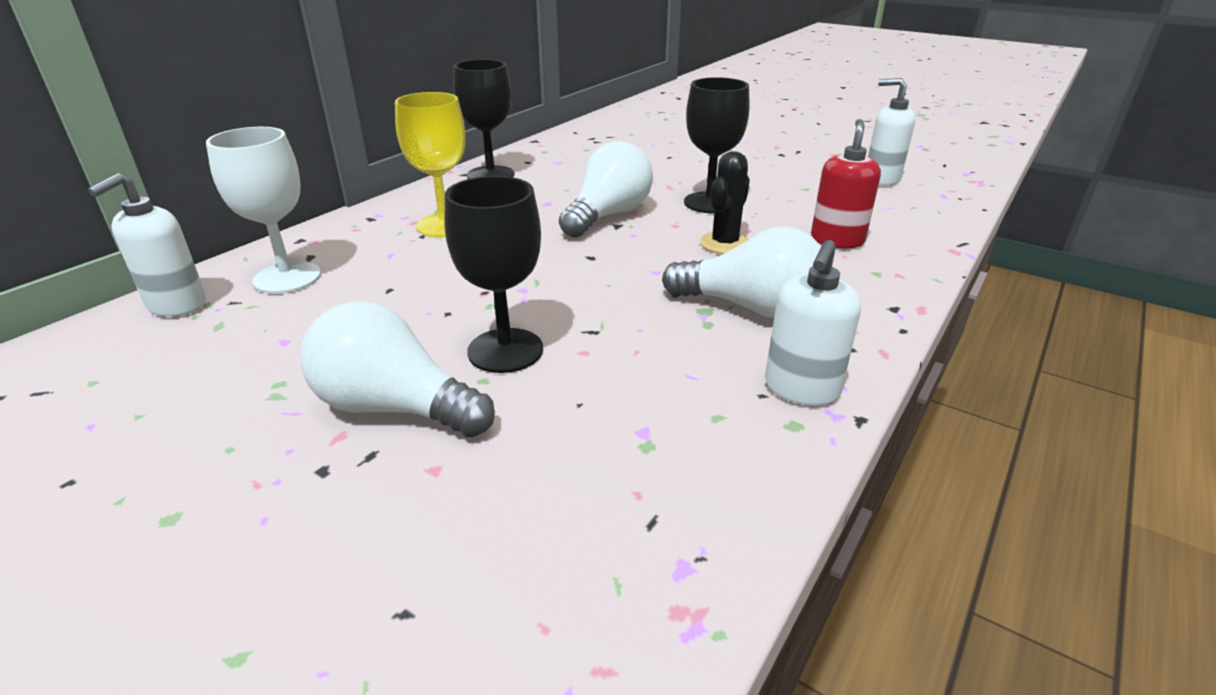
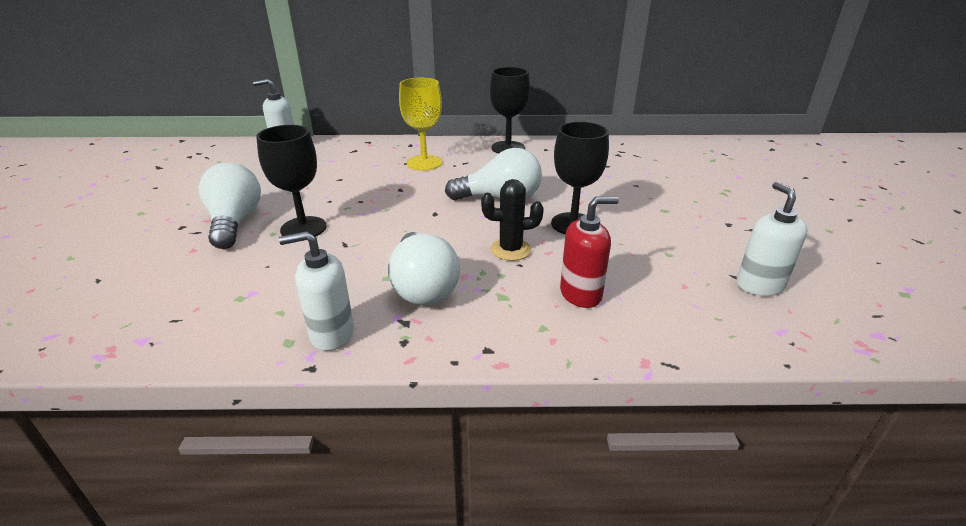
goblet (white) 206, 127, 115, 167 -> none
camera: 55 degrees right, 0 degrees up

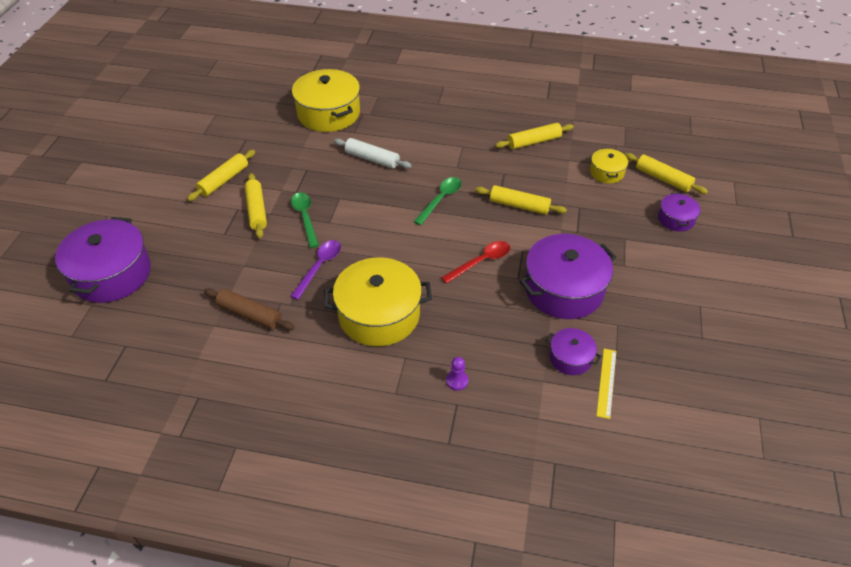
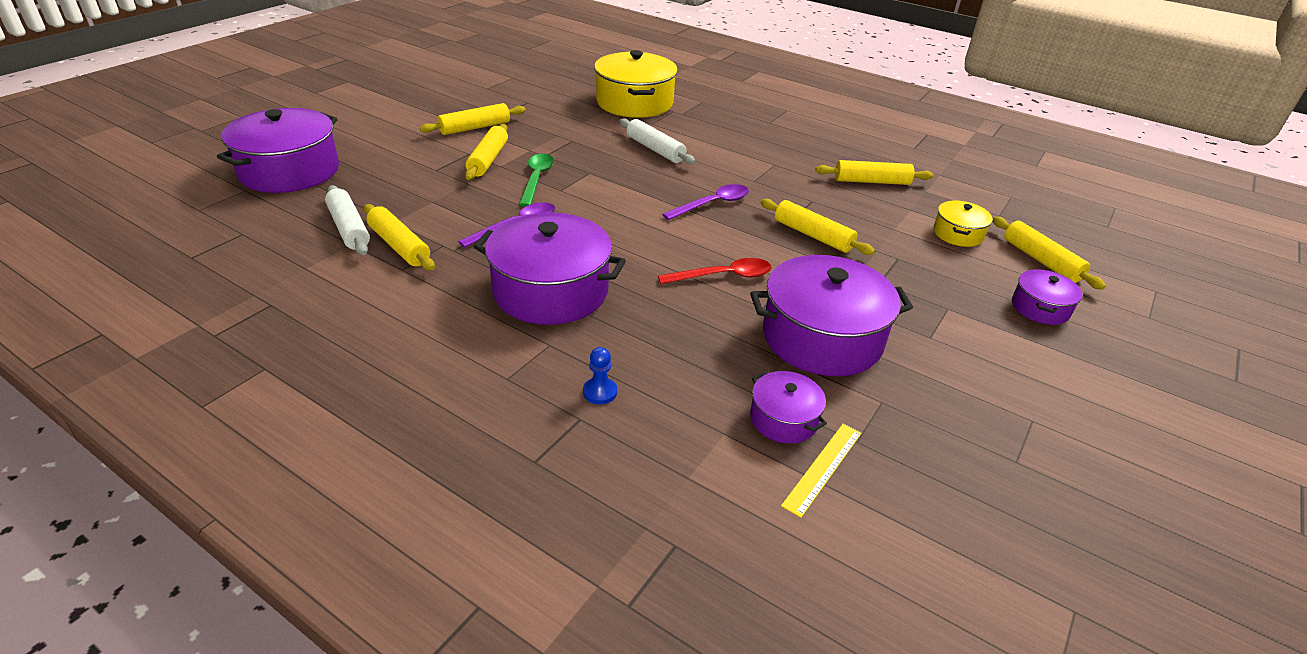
none -> rolling pin (white) 325, 185, 45, 70
rolling pin (brown) 204, 288, 91, 42 -> rolling pin (yellow) 364, 204, 71, 66
pot (yellow) 324, 258, 108, 88 -> pot (purple) 473, 213, 153, 112
spoon (green) 414, 177, 48, 48 -> spoon (purple) 662, 184, 87, 36
pawn (purple) 446, 357, 23, 34 -> pawn (blue) 583, 347, 34, 57
camera: 20 degrees right, 10 degrees down

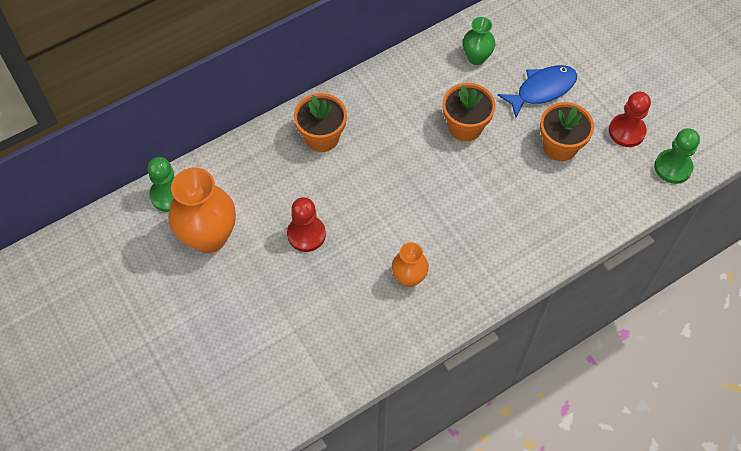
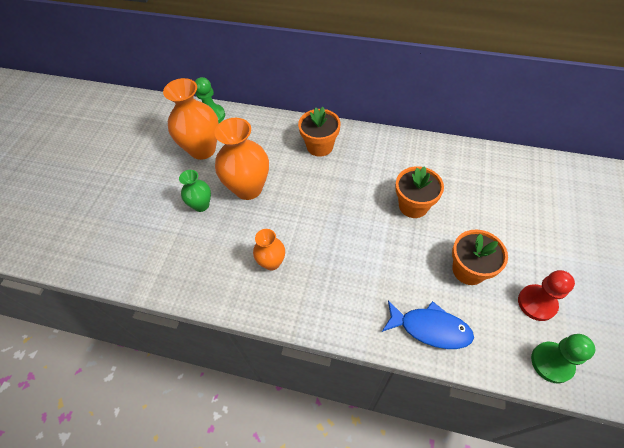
vase (green) 463, 17, 32, 48 -> vase (green) 179, 170, 32, 42, moved
fish (blue) 498, 65, 79, 53 -> fish (blue) 382, 300, 92, 49, moved
pawn (red) 287, 197, 39, 55 -> vase (orange) 214, 118, 55, 82
camera: 50 degrees right, 5 degrees down

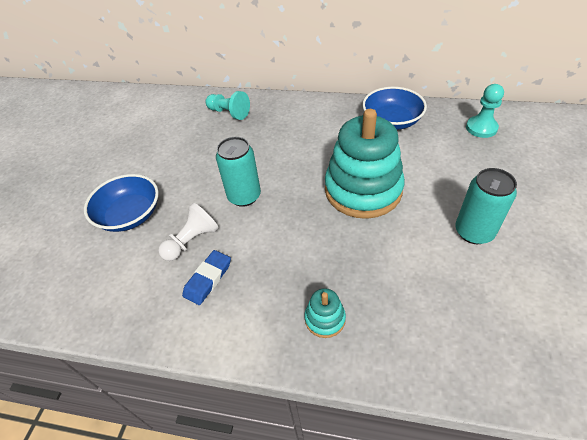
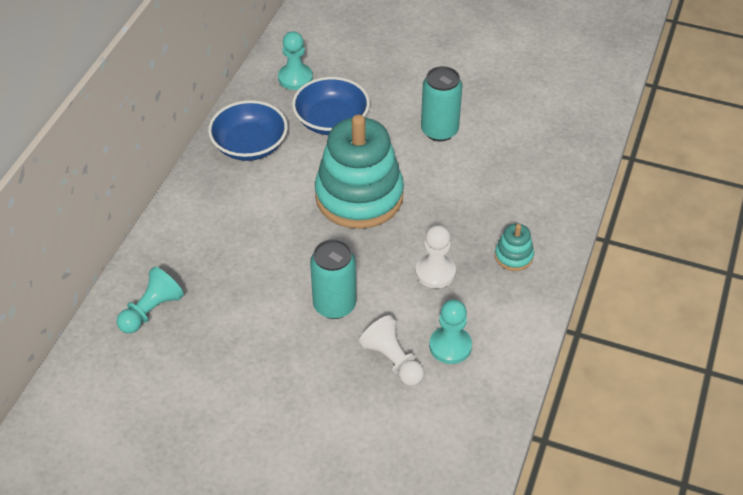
none -> pawn (white) 415, 225, 41, 63
bowl (blue) 84, 174, 75, 58 -> bowl (blue) 292, 77, 78, 58, moved
eraser (blue) 182, 250, 49, 55 -> pawn (turquoise) 429, 300, 43, 64
camera: 85 degrees left, 0 degrees up

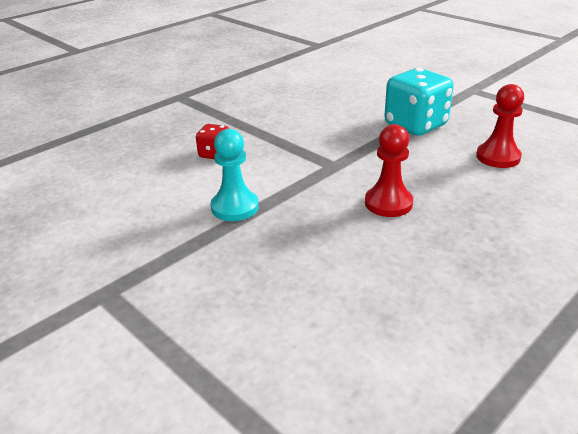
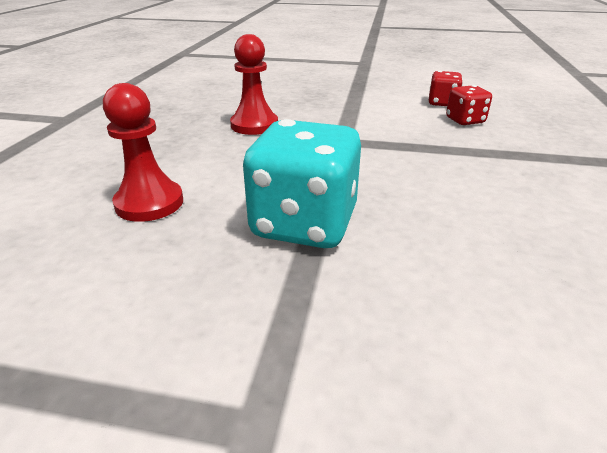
pawn (turquoise) 211, 129, 48, 92 -> none
none -> dice (red) 429, 71, 34, 35
camera: 145 degrees right, 0 degrees up

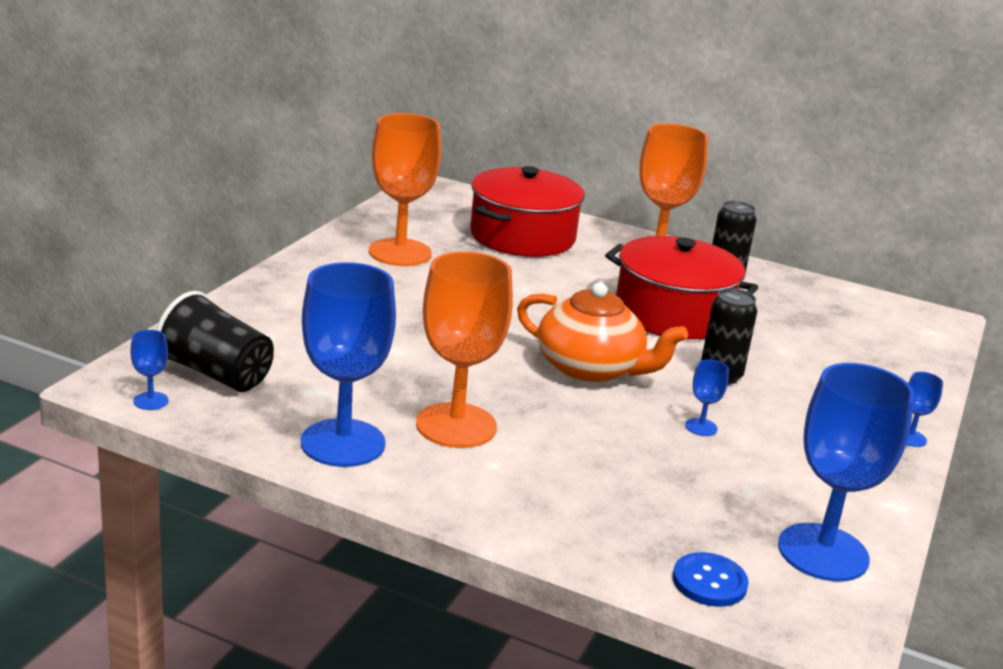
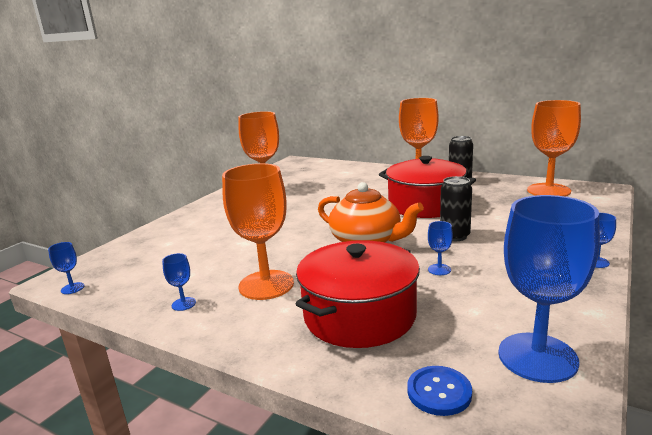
cup (black) 156, 291, 118, 101 -> none
none -> goblet (orange) 527, 100, 54, 97
pot (red) 470, 166, 115, 91 -> pot (red) 296, 240, 124, 108, moved
goblet (blue) 301, 262, 95, 205 -> goblet (blue) 162, 253, 34, 58, x0.41
camera: 10 degrees right, 5 degrees down

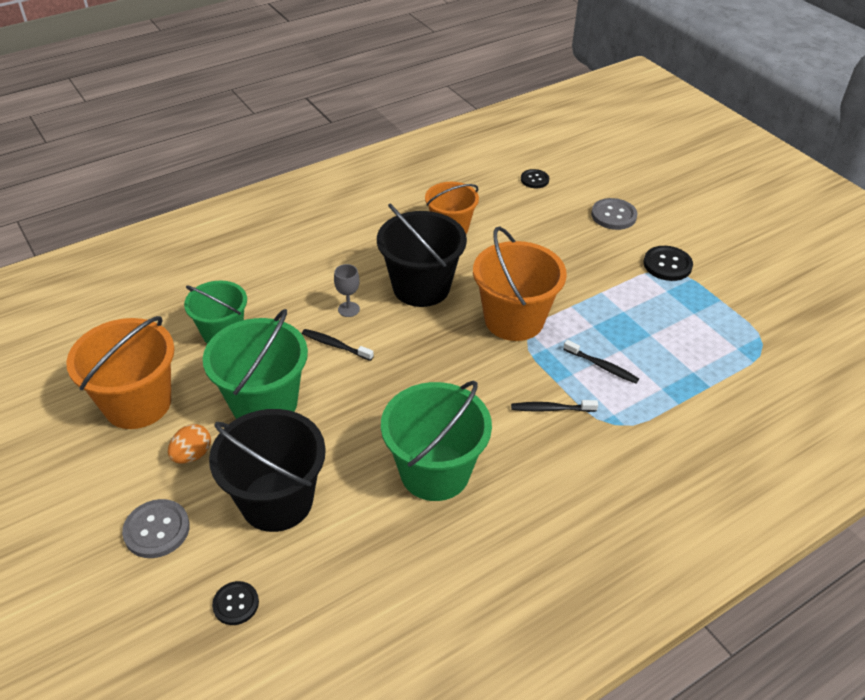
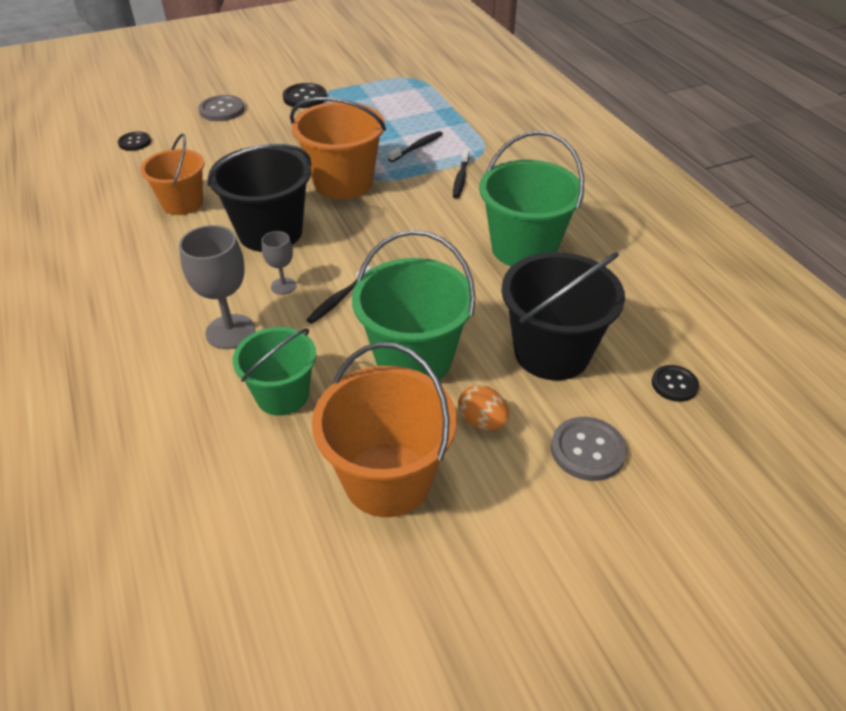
none -> goblet (grey) 179, 225, 76, 124
camera: 80 degrees left, 0 degrees up

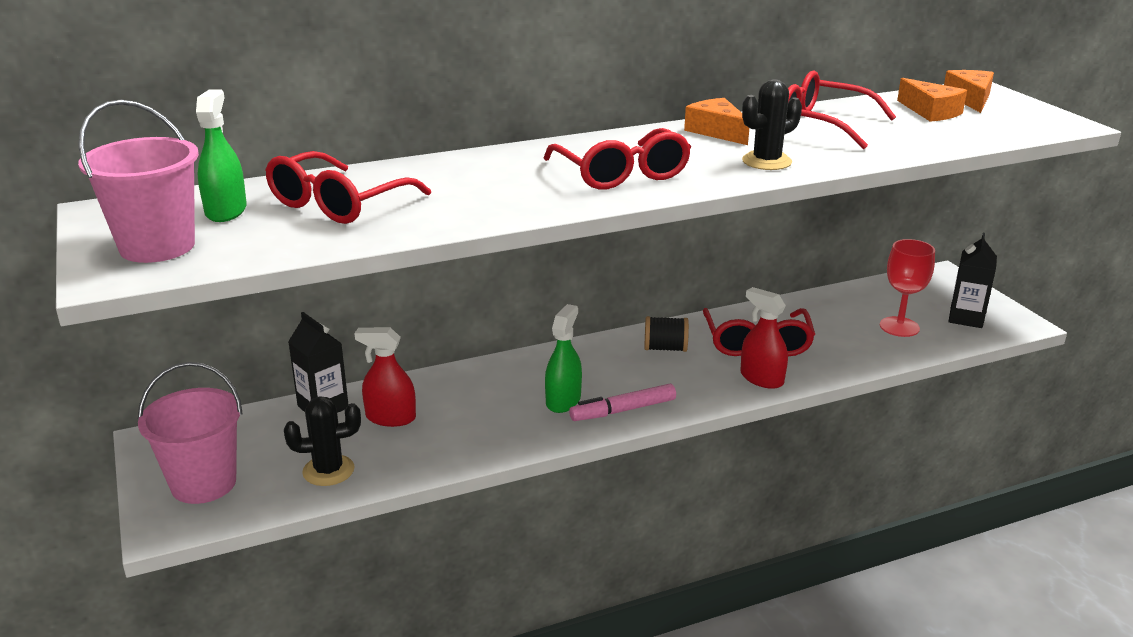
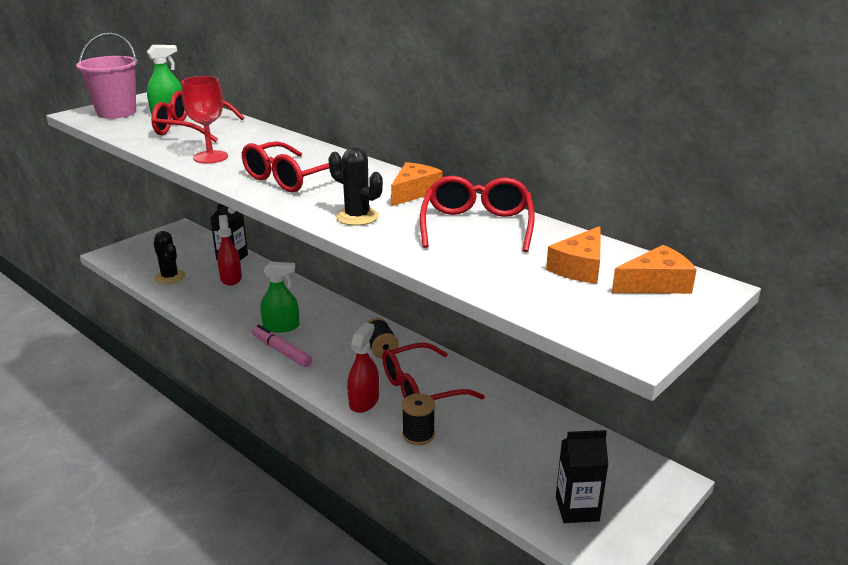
bucket (pink) 138, 362, 105, 142 -> none
none -> spool (black) 402, 393, 33, 52
goblet (red) 880, 239, 55, 98 -> goblet (red) 181, 76, 47, 88, moved
camera: 65 degrees right, 0 degrees up

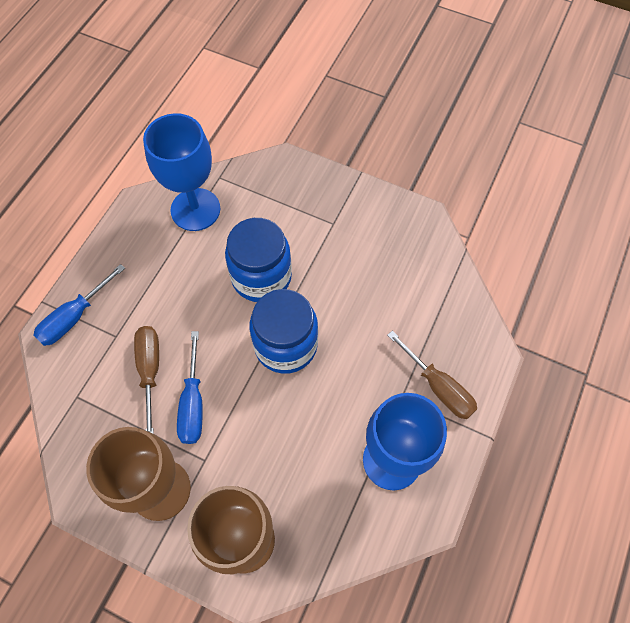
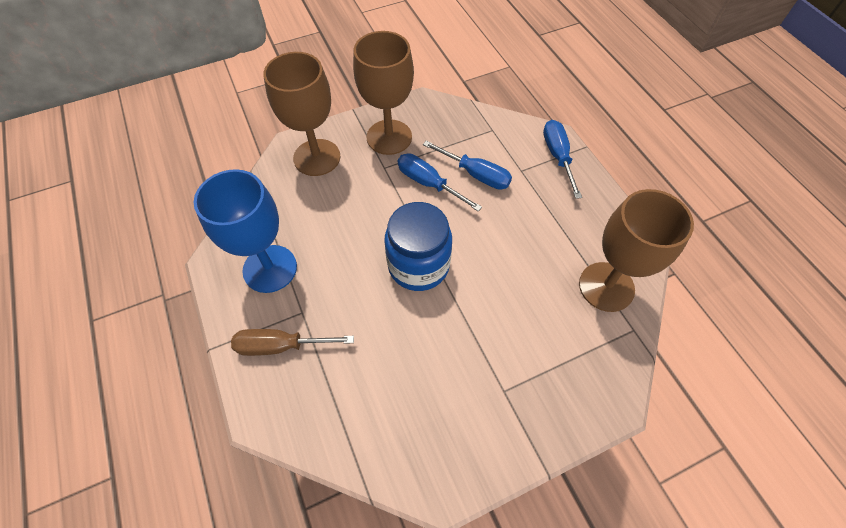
jar (blue) 225, 218, 67, 84 -> none
screwdriver (brown) 134, 326, 25, 108 -> screwdriver (blue) 423, 141, 89, 49
goblet (blue) 143, 113, 77, 118 -> goblet (brown) 579, 189, 115, 123
camera: 130 degrees right, 5 degrees down

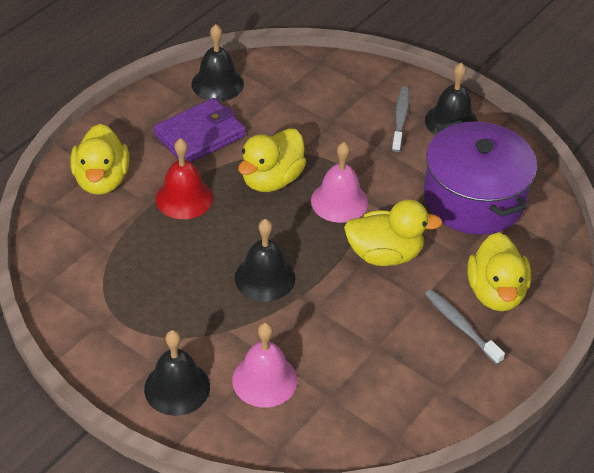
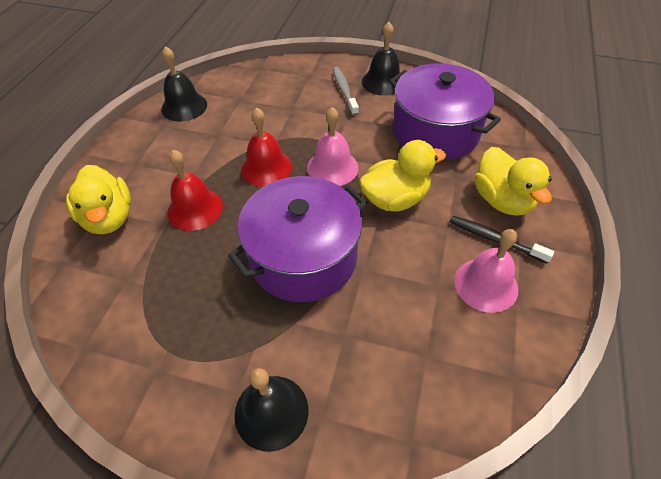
wallet (purple) 153, 98, 93, 65 -> none
bell (pink) 232, 322, 65, 86 -> bell (pink) 454, 229, 64, 84, moved
bell (black) 235, 219, 60, 83 -> pot (purple) 228, 176, 139, 126
duck (yellow) 238, 128, 68, 64 -> bell (red) 241, 107, 51, 80
toothbrush (grey) 425, 289, 80, 76 -> toothbrush (black) 450, 216, 104, 48
camera: 20 degrees left, 5 degrees up

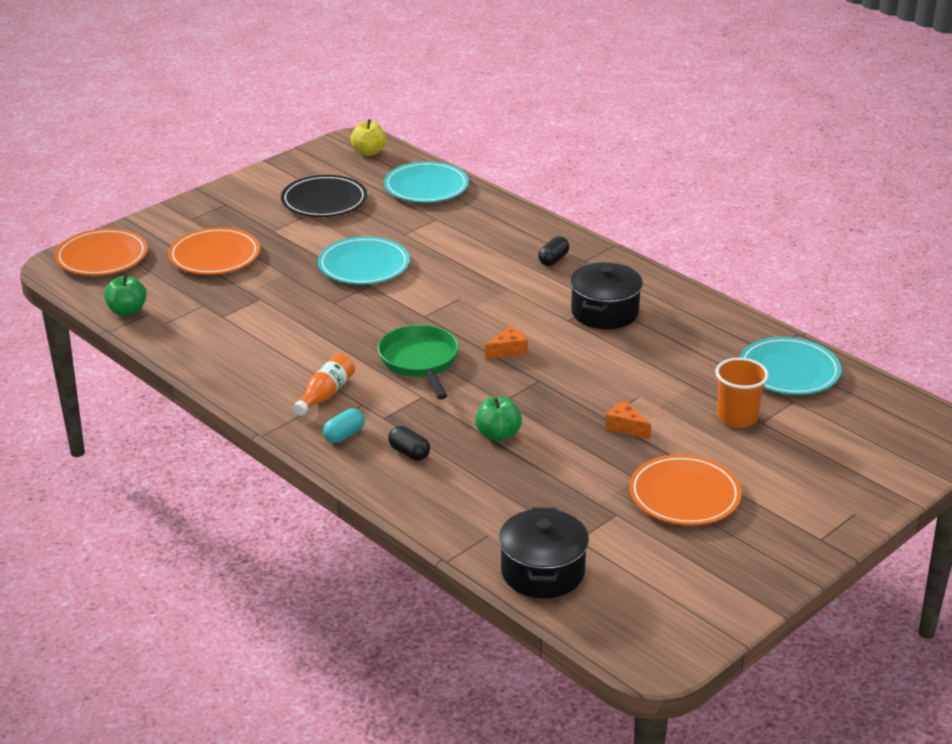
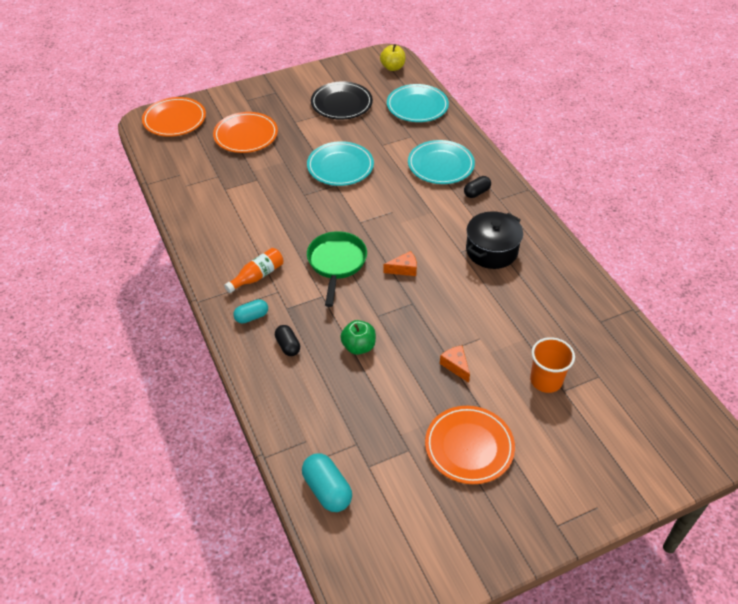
apple (green) 104, 275, 43, 41 -> none
plate (turquoise) 740, 337, 101, 58 -> plate (turquoise) 408, 140, 67, 44, moved
pot (black) 499, 507, 90, 91 -> capsule (turquoise) 302, 453, 50, 59
camera: 20 degrees right, 15 degrees up

